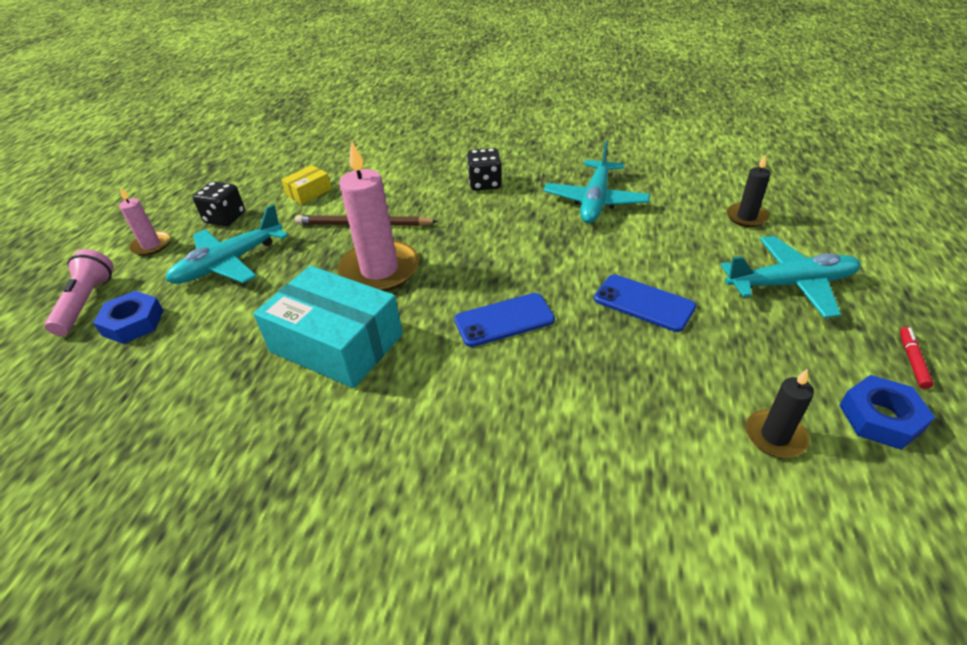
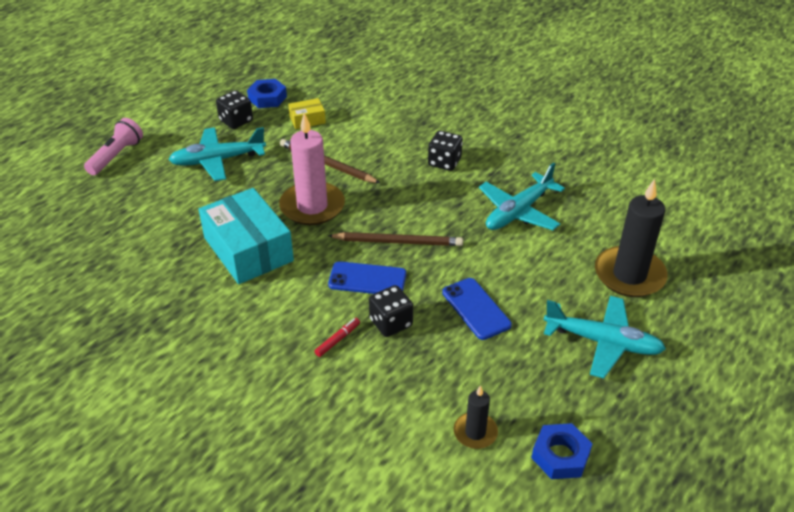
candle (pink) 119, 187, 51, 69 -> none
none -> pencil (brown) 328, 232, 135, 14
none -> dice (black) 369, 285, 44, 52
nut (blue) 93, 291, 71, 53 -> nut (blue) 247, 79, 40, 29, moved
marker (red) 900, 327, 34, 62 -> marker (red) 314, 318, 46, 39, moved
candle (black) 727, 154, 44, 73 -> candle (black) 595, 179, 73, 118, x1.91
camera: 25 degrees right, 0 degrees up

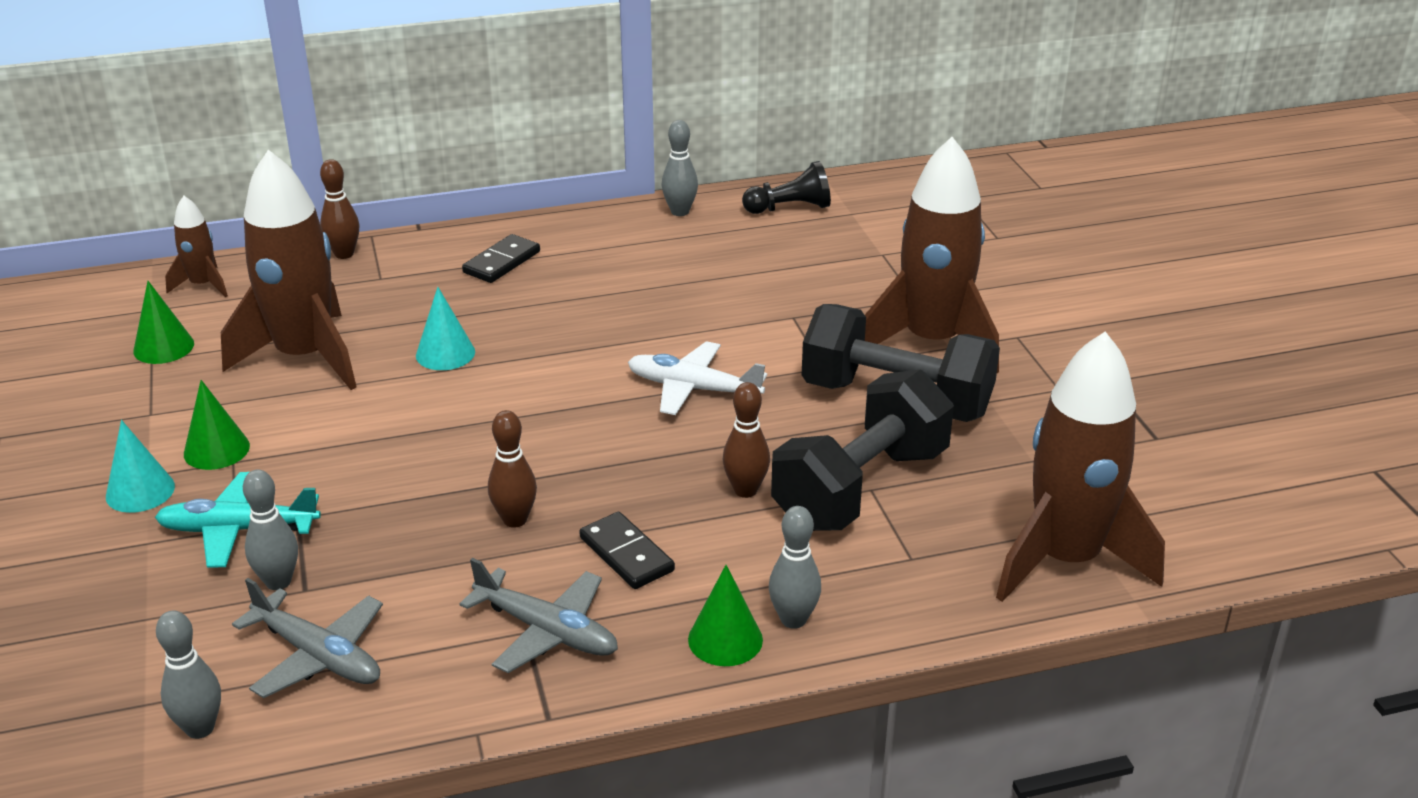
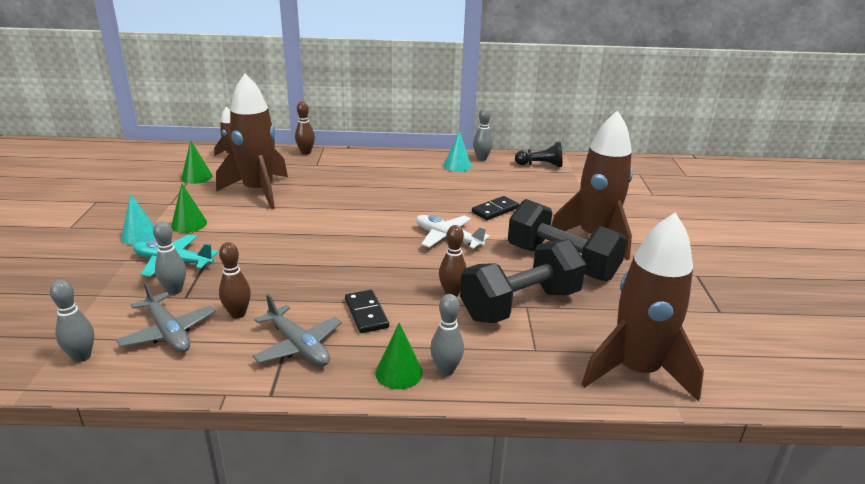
cone (turquoise) 416, 287, 59, 83 -> cone (turquoise) 444, 131, 27, 41, moved
domino (black) 462, 234, 78, 49 -> domino (black) 472, 196, 47, 24, moved
bowling pin (brown) 488, 410, 49, 118 -> bowling pin (brown) 219, 242, 32, 77, moved
camera: 15 degrees right, 5 degrees down

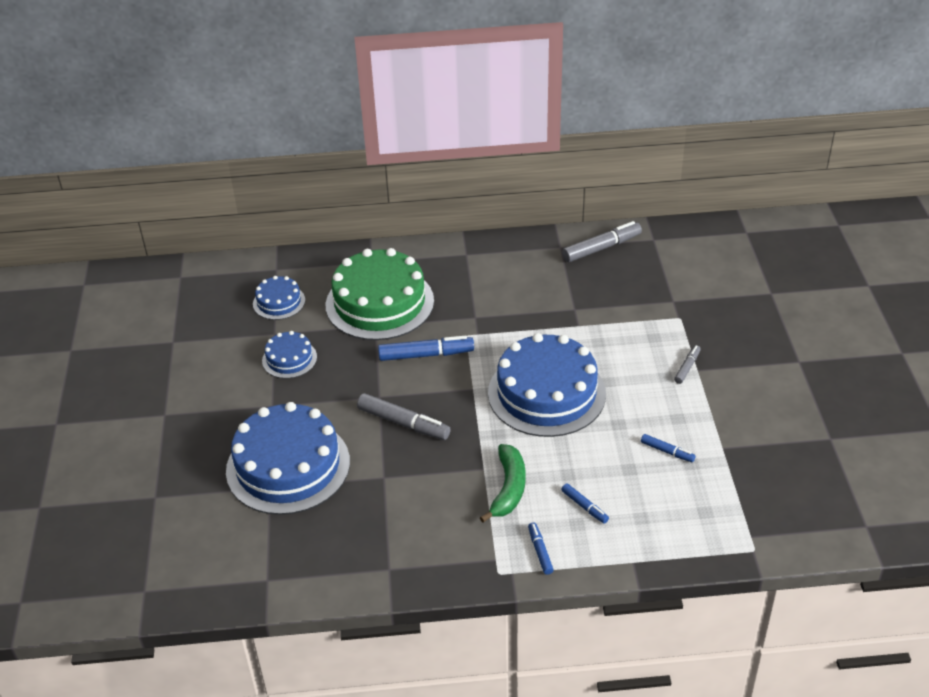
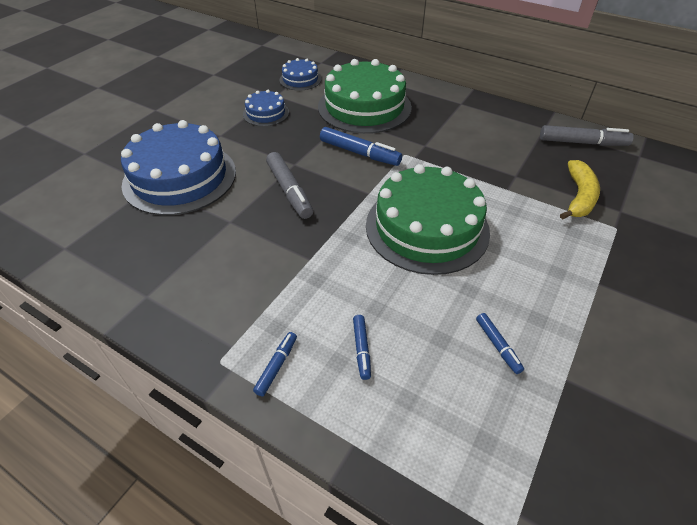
banana (green) 480, 444, 46, 78 -> none
marker (grey) 674, 345, 27, 39 -> none
none -> banana (yellow) 560, 160, 40, 60
cake (blue) 488, 333, 118, 104 -> cake (green) 366, 164, 124, 111
camera: 35 degrees right, 5 degrees up

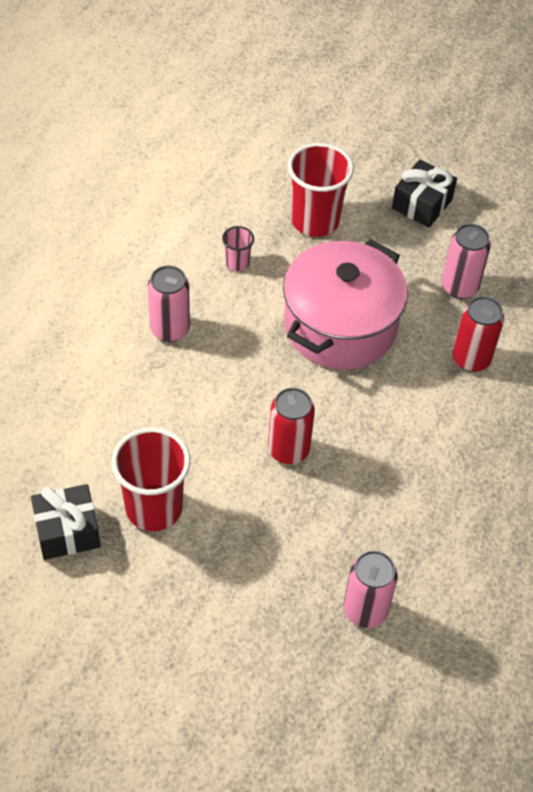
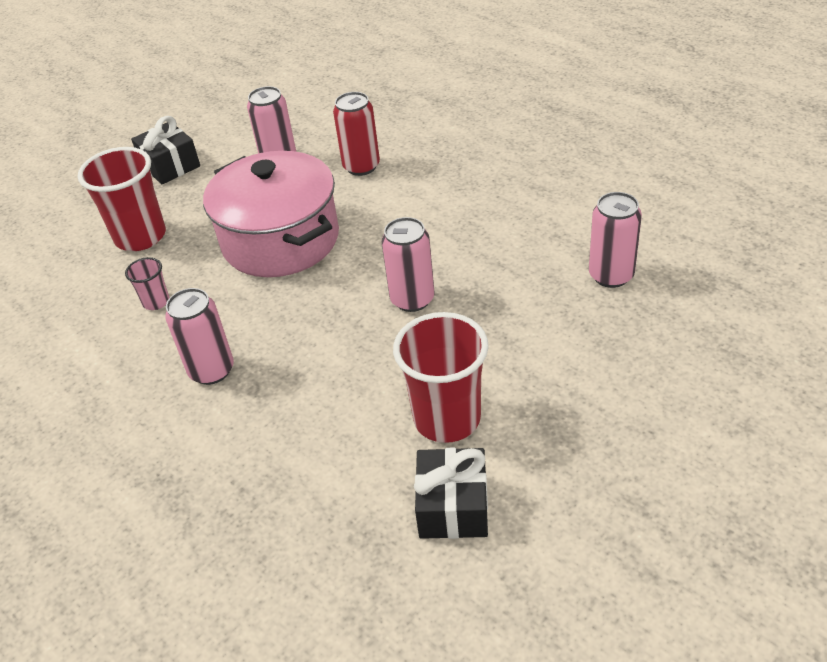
can (red) 268, 388, 47, 76 -> can (pink) 382, 217, 52, 95
camera: 65 degrees left, 10 degrees down

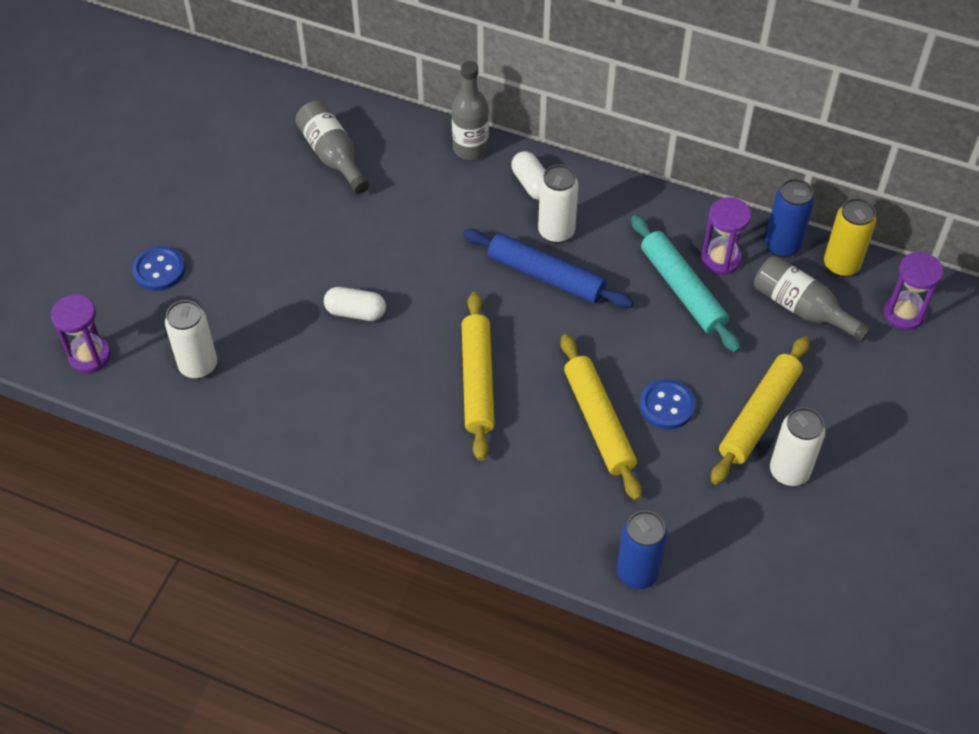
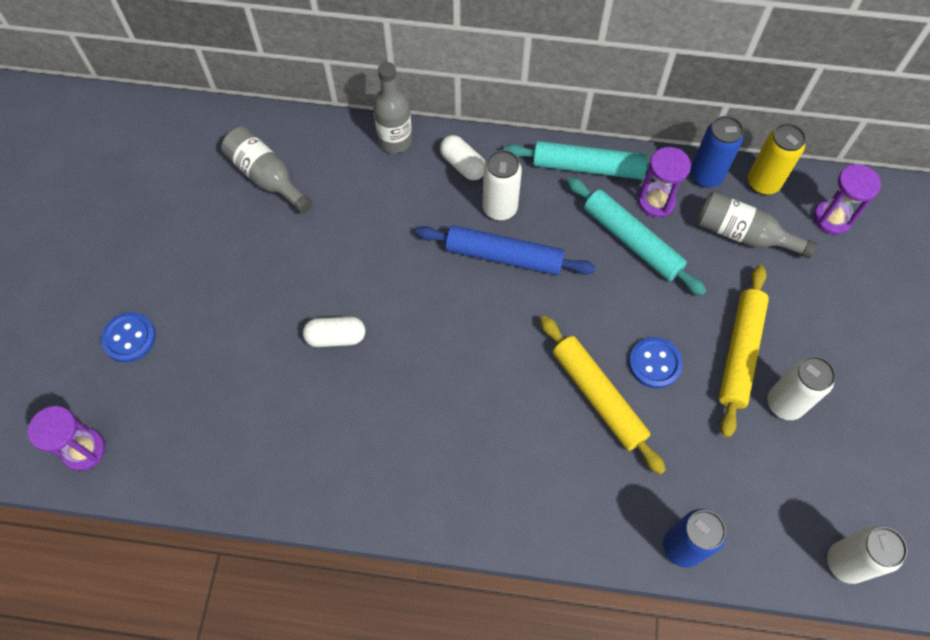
rolling pin (yellow) 462, 292, 33, 169 -> none
none -> rolling pin (turquoise) 503, 141, 147, 38
can (white) 165, 300, 52, 79 -> can (white) 827, 526, 80, 58, moved
camera: 15 degrees left, 10 degrees up

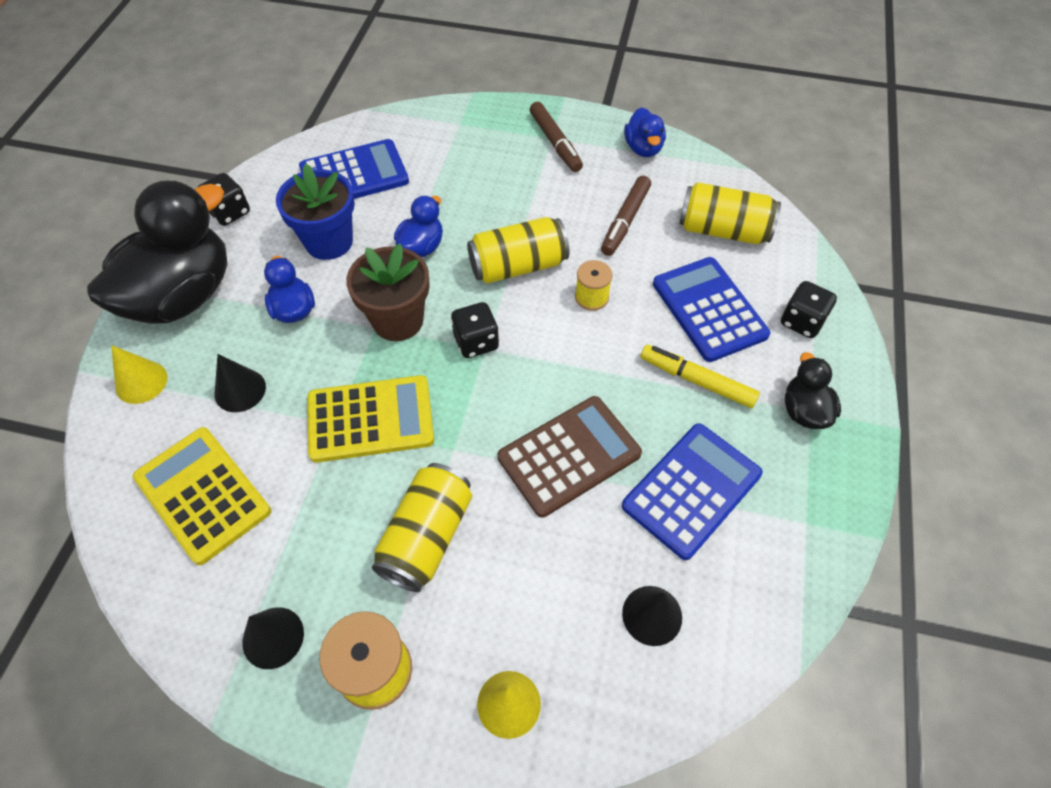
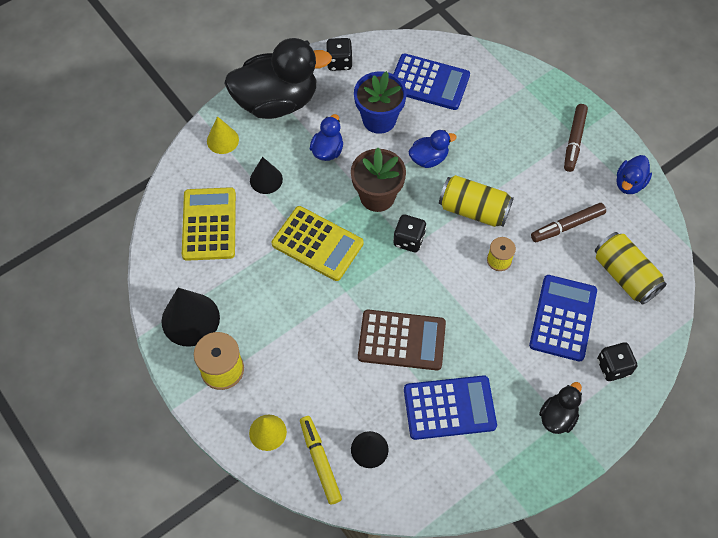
can (yellow) 372, 463, 100, 129 -> none
marker (yellow) 641, 345, 119, 63 -> marker (yellow) 300, 416, 42, 89, moved
cone (black) 242, 607, 62, 62 -> cone (black) 162, 288, 58, 59, x1.64
camera: 40 degrees right, 5 degrees up

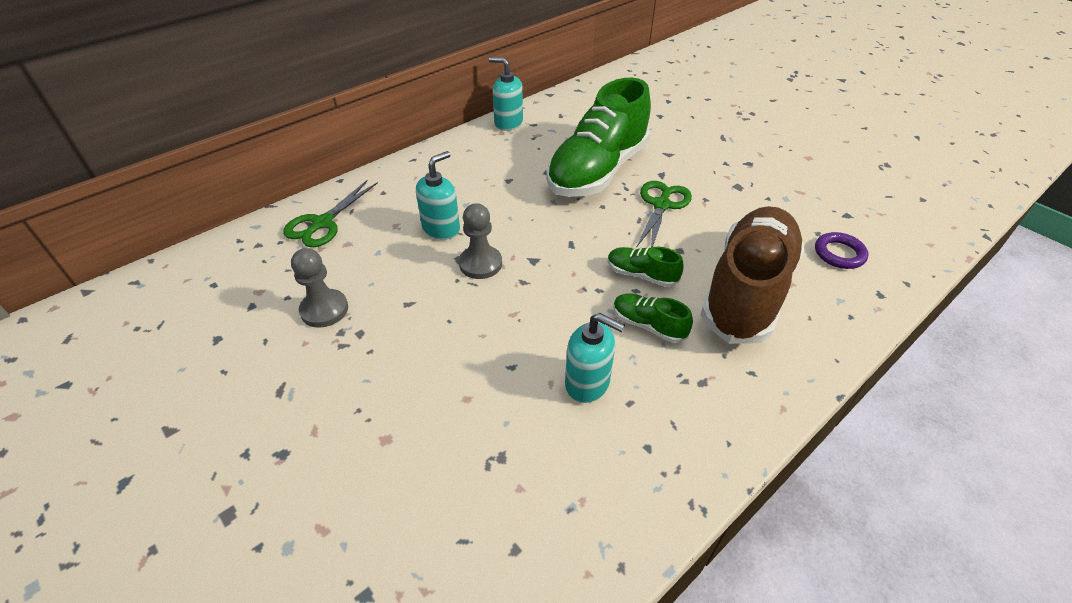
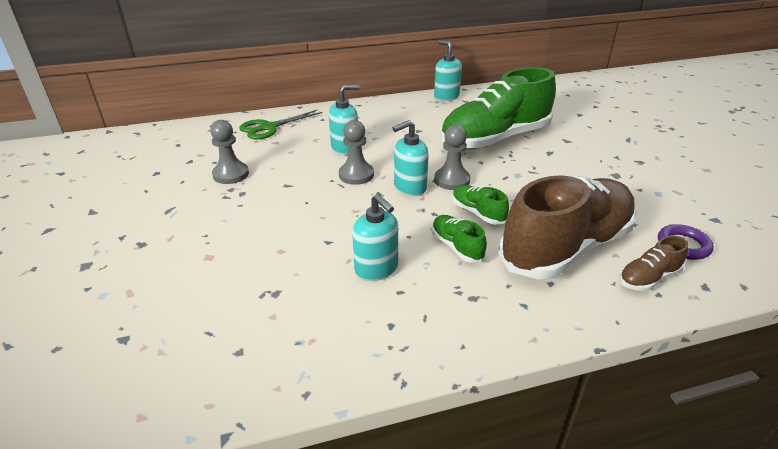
scissors (green) 636, 181, 56, 67 -> none
none -> soap dispenser (turquoise) 393, 120, 36, 76
none -> pawn (grey) 434, 125, 37, 65
none -> shoe (brown) 619, 236, 70, 55
camera: 25 degrees right, 10 degrees down

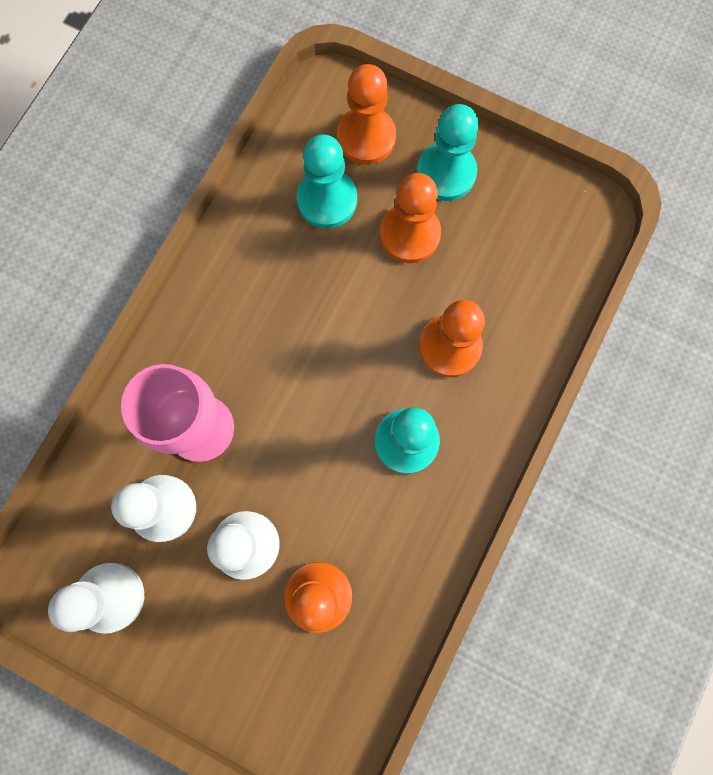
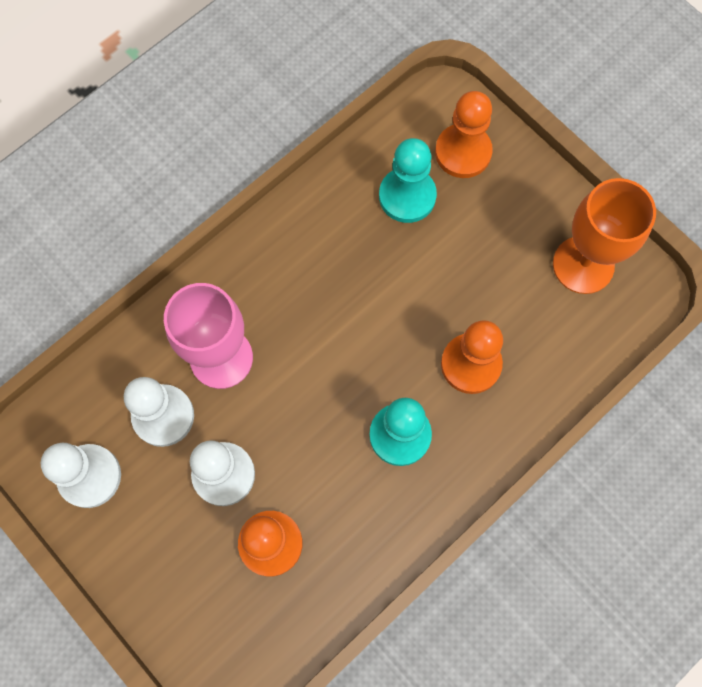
pawn (orange) 380, 173, 61, 90 -> none
pawn (turquoise) 417, 104, 62, 97 -> none
none -> goblet (orange) 553, 178, 103, 116
camera: 20 degrees right, 5 degrees down

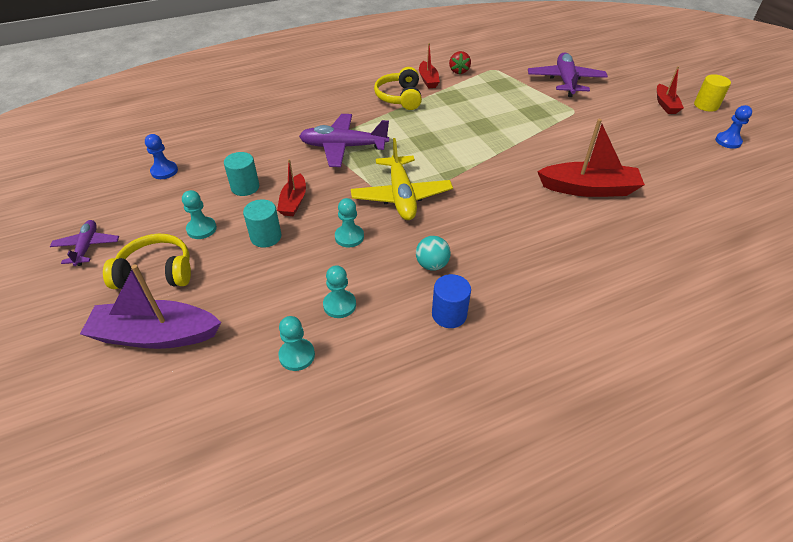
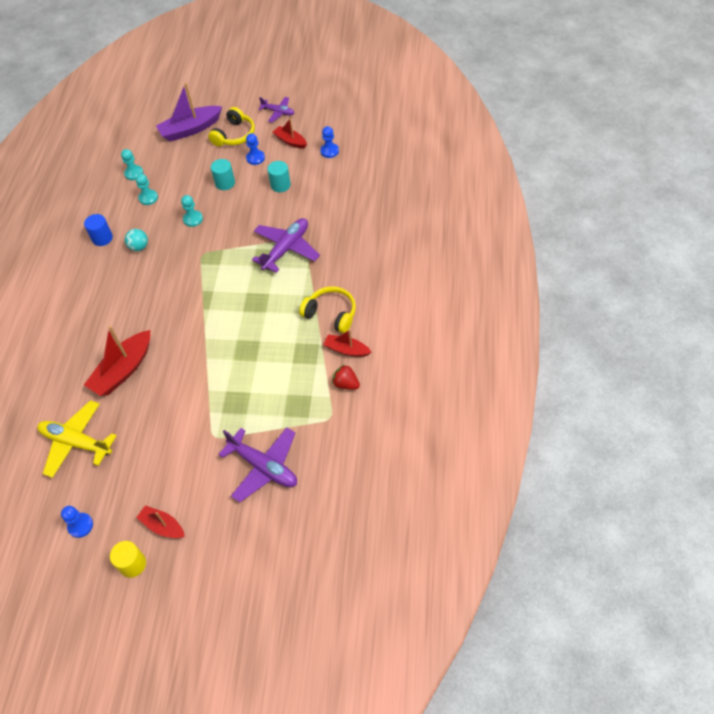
boat (red) 277, 159, 29, 57 -> boat (red) 273, 118, 34, 31, moved
plane (yellow) 351, 138, 102, 82 -> plane (yellow) 37, 400, 80, 78, moved
pawn (turquoise) 182, 190, 35, 49 -> pawn (blue) 246, 133, 19, 32
boat (purple) 80, 264, 141, 85 -> boat (purple) 156, 83, 66, 59, 150 degrees counterclockwise
camera: 125 degrees right, 10 degrees up

